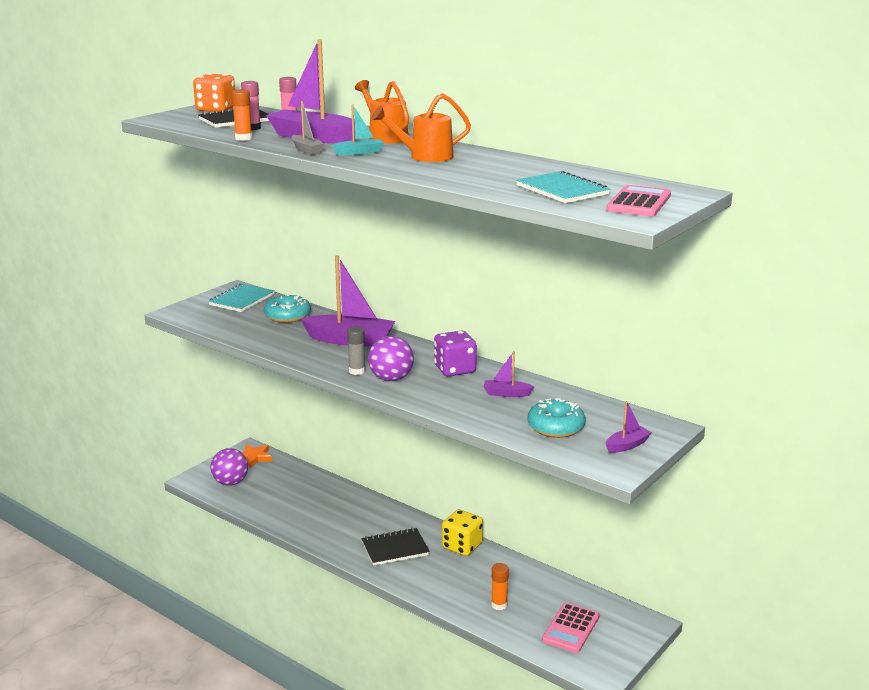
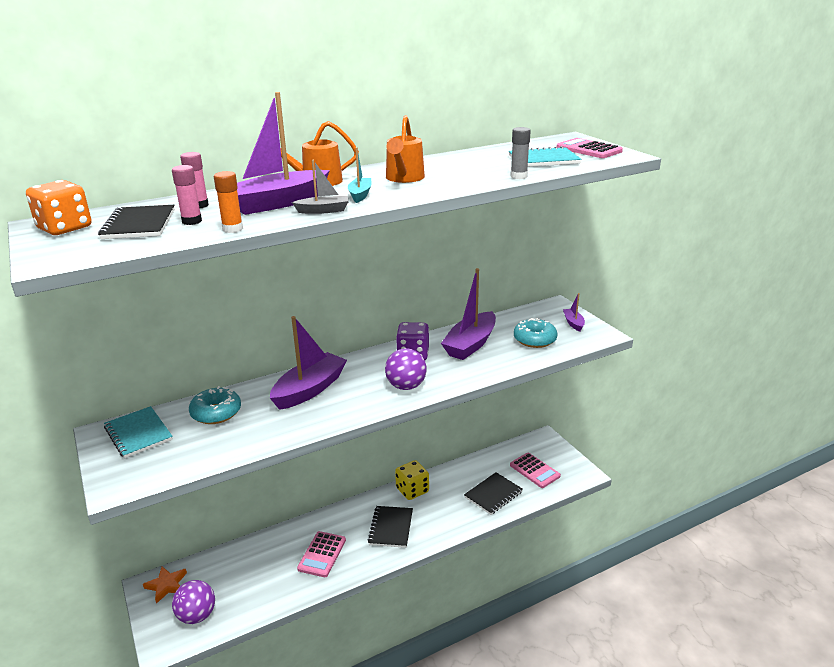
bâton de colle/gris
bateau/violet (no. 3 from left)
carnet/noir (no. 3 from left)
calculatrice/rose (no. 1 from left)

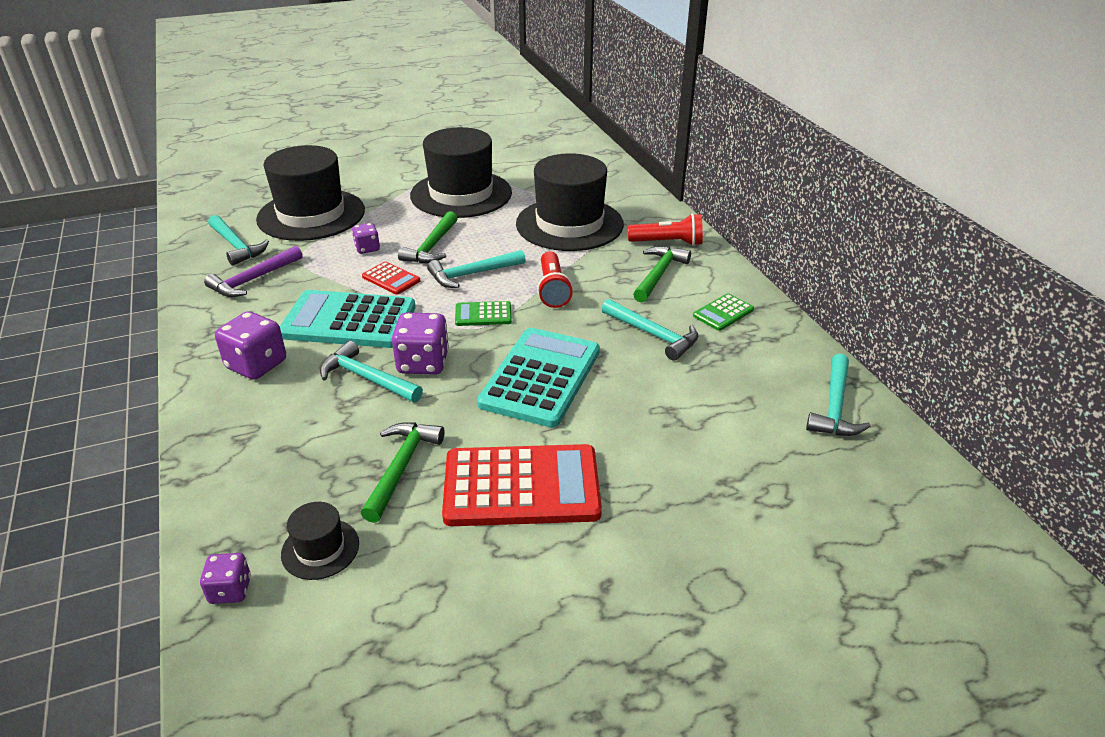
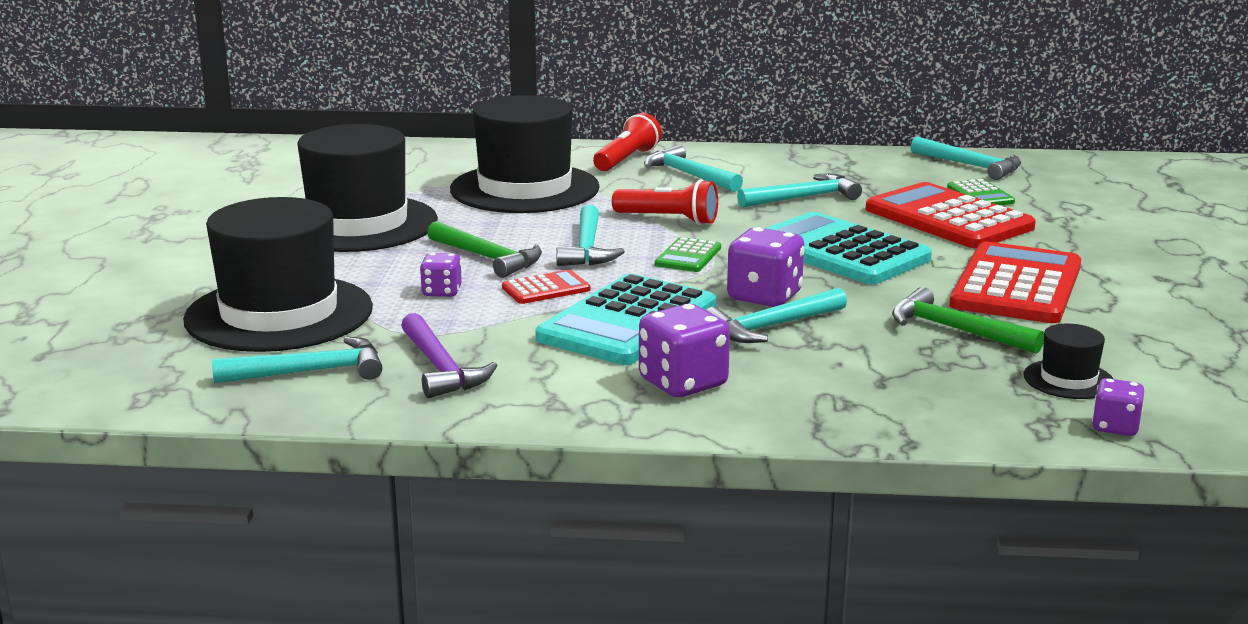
marteau/turquoise (no. 3 from left)
calculatrice/vert (no. 2 from left)
calculatrice/rouge (no. 2 from left)

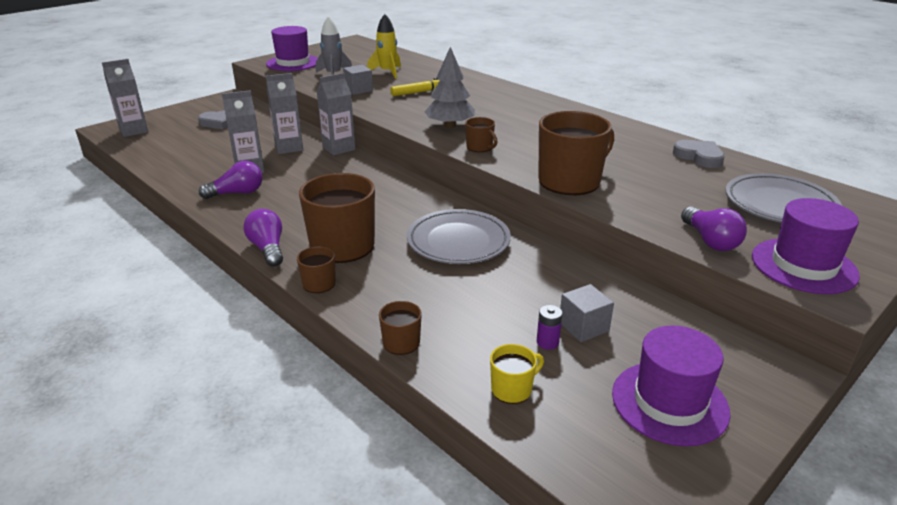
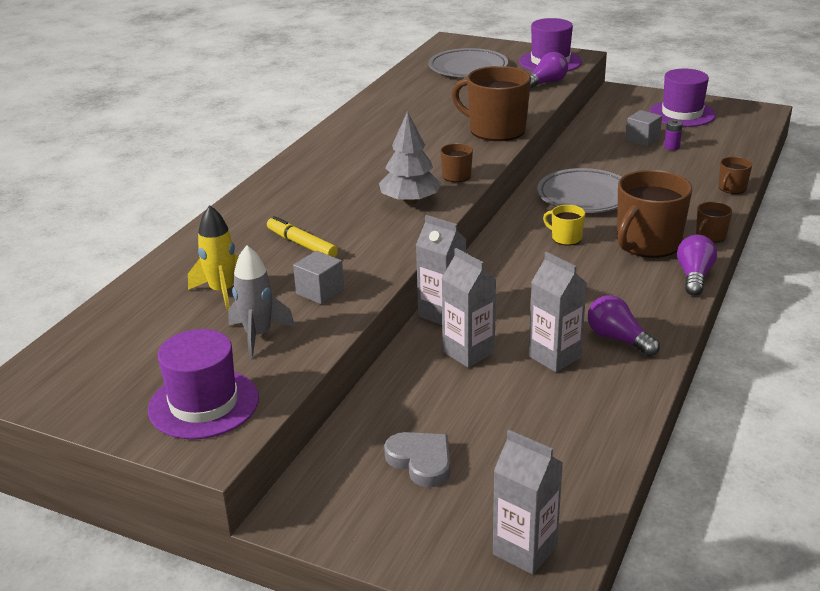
ampoule/violet (no. 3 from left)
tasse/jaune
cœur/gris (no. 2 from left in the first image)

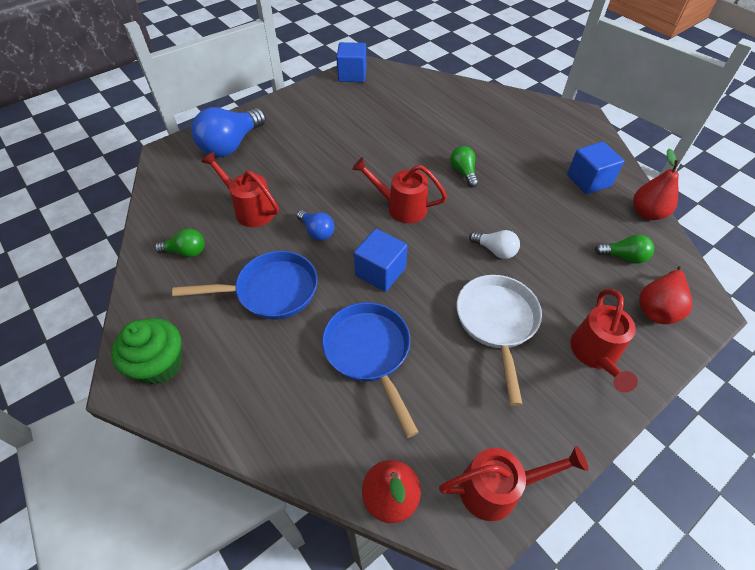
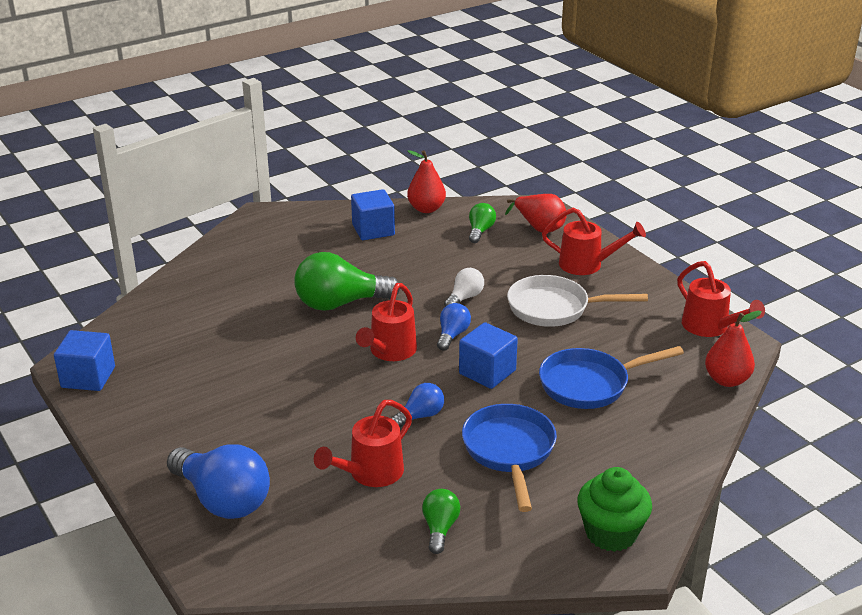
arrosoir/rouge (no. 4 from left)
ampoule/vert (no. 1 from left)
ampoule/bleu (no. 3 from left)

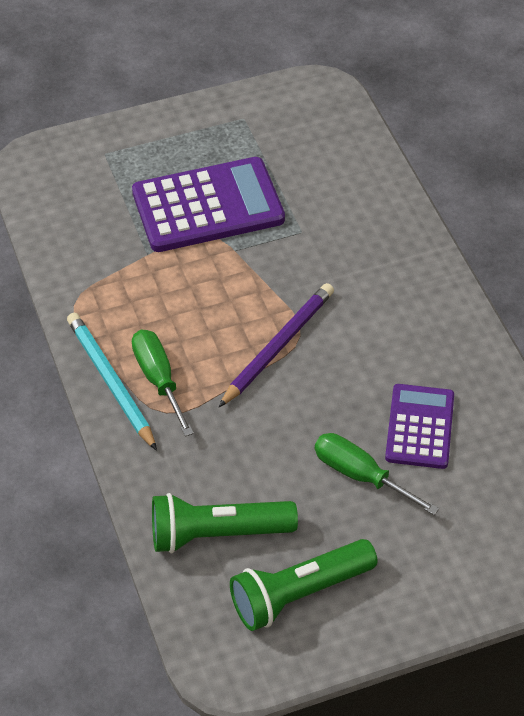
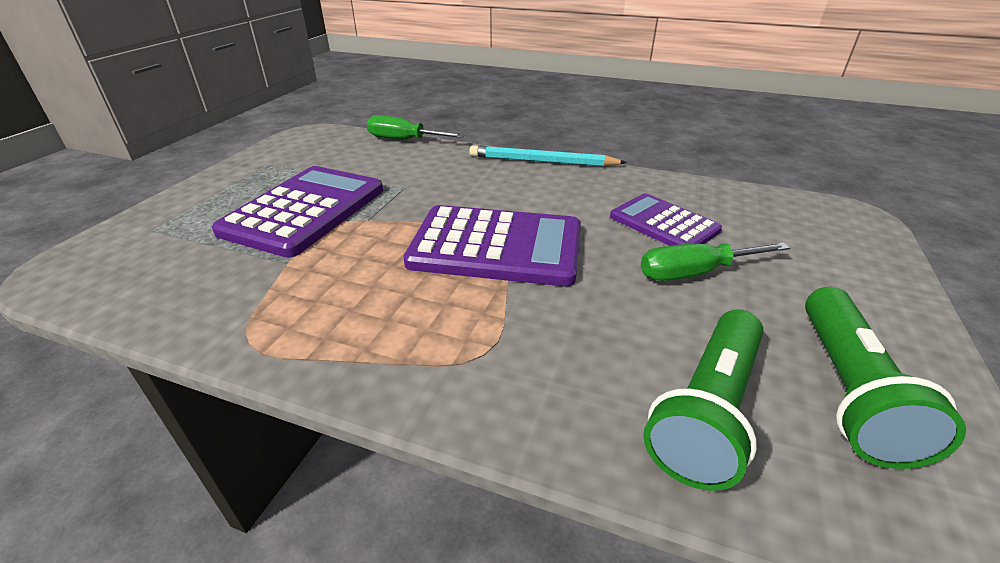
crayon/turquoise
tournevis/vert (no. 1 from left)
calculatrice/violet (no. 2 from left)

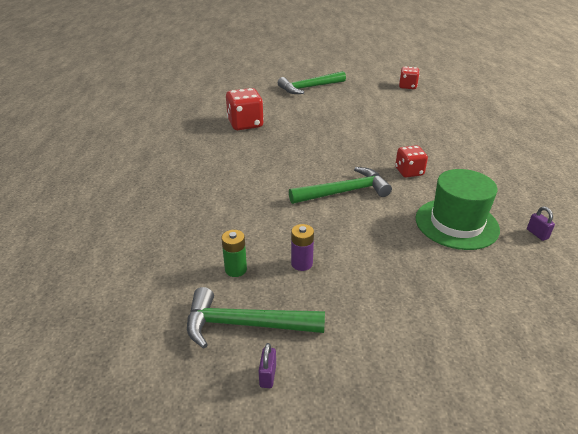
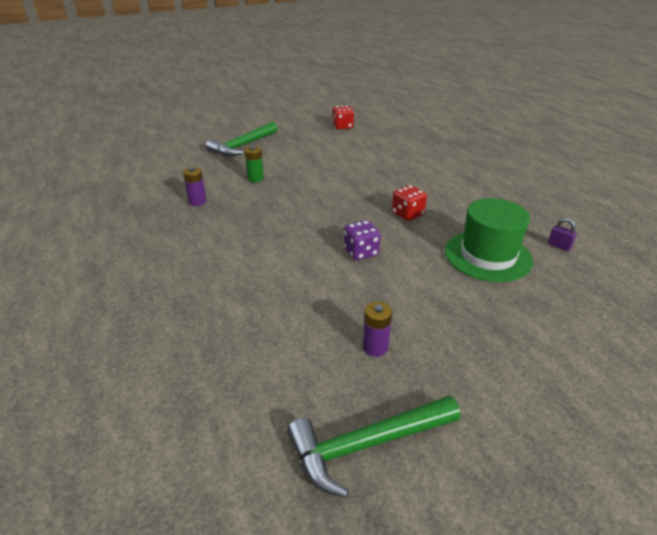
pile/vert
pile/violet (no. 1 from left)
cadenas/violet (no. 1 from left in the first image)
dé/violet

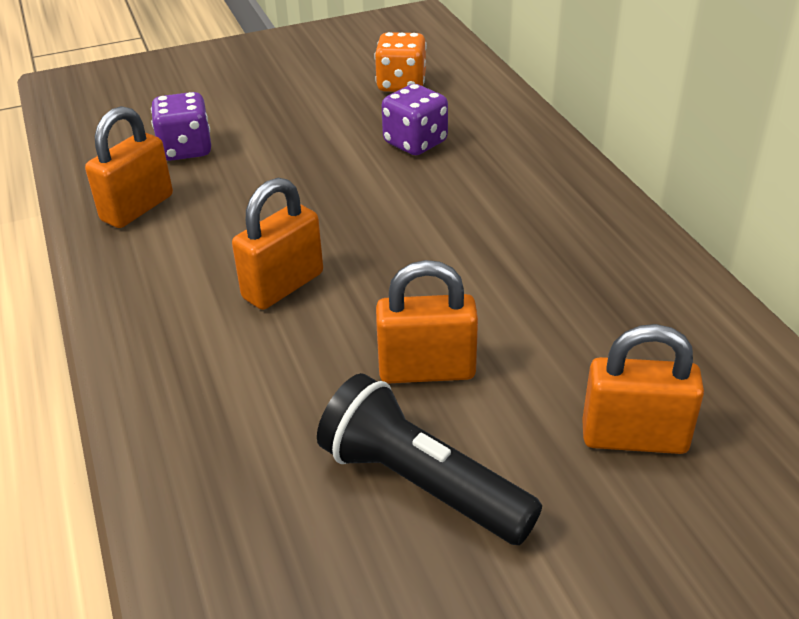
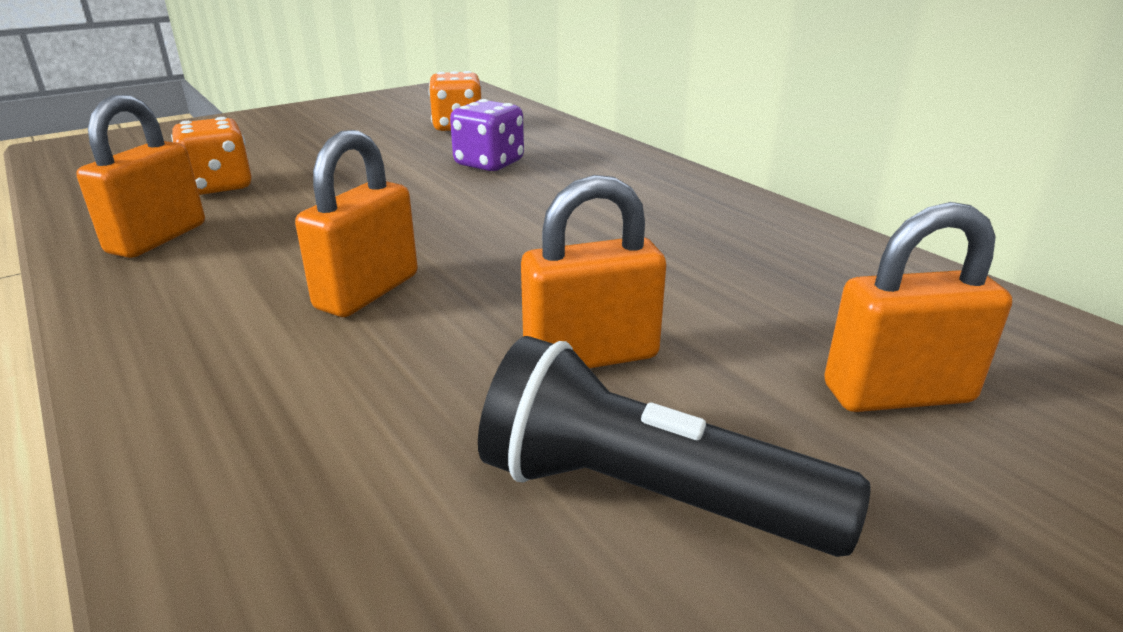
dé/orange (no. 1 from left)

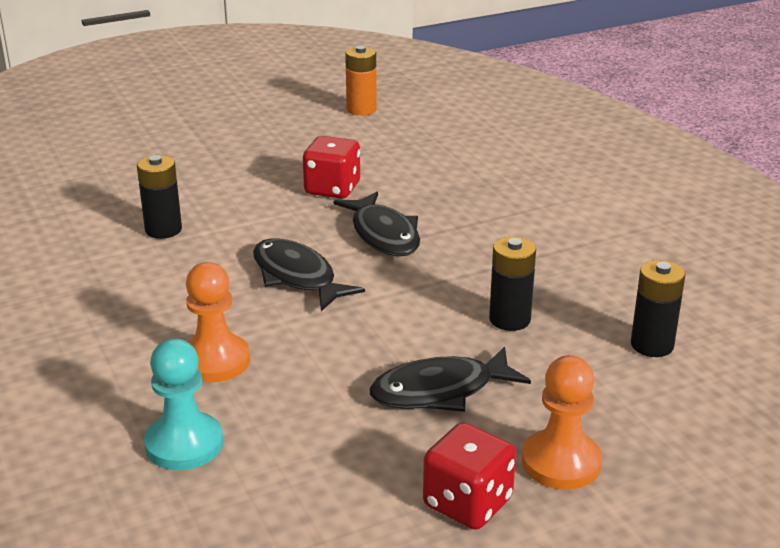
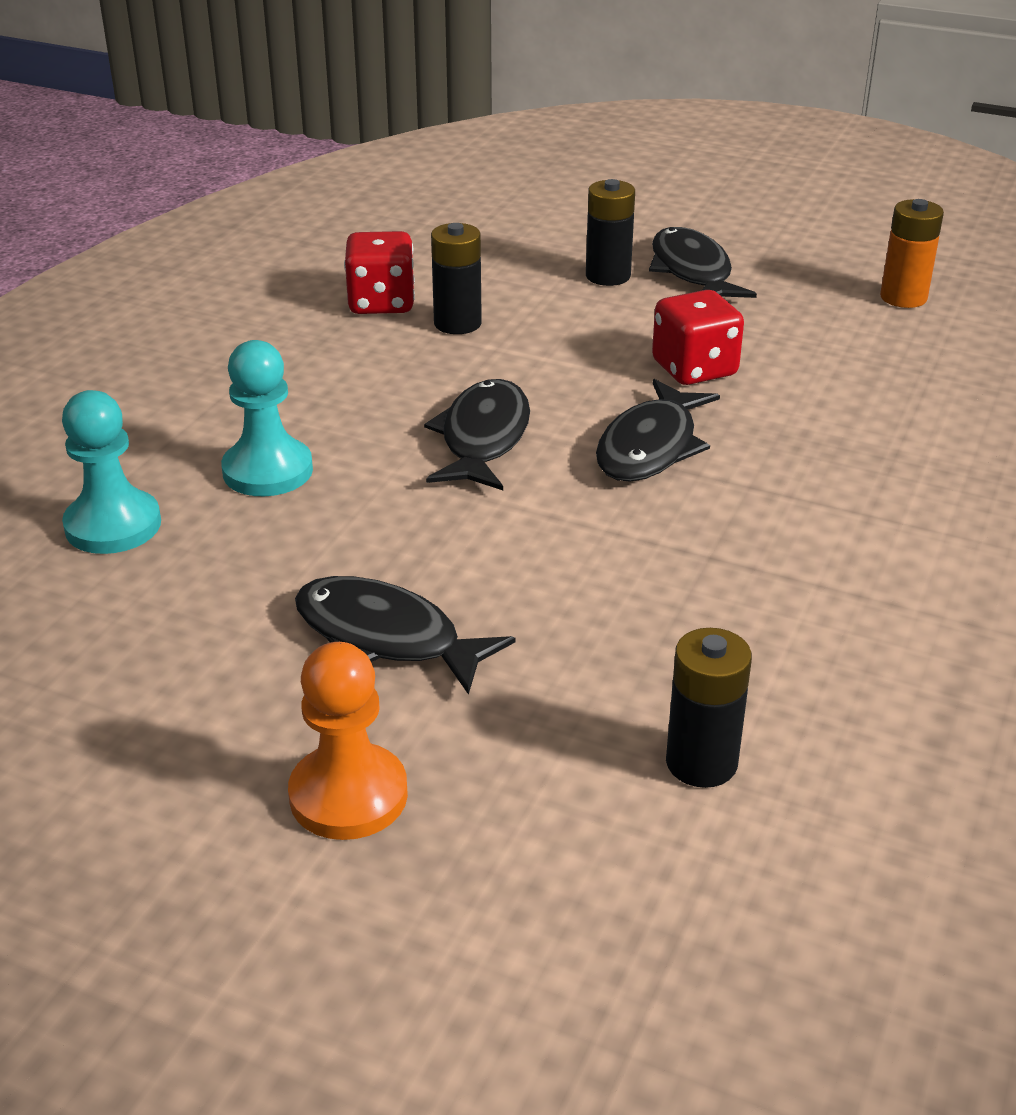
pion/turquoise (no. 2 from left)
dé/rouge (no. 1 from left)
pile/noir (no. 2 from left)
poisson/noir (no. 4 from left)

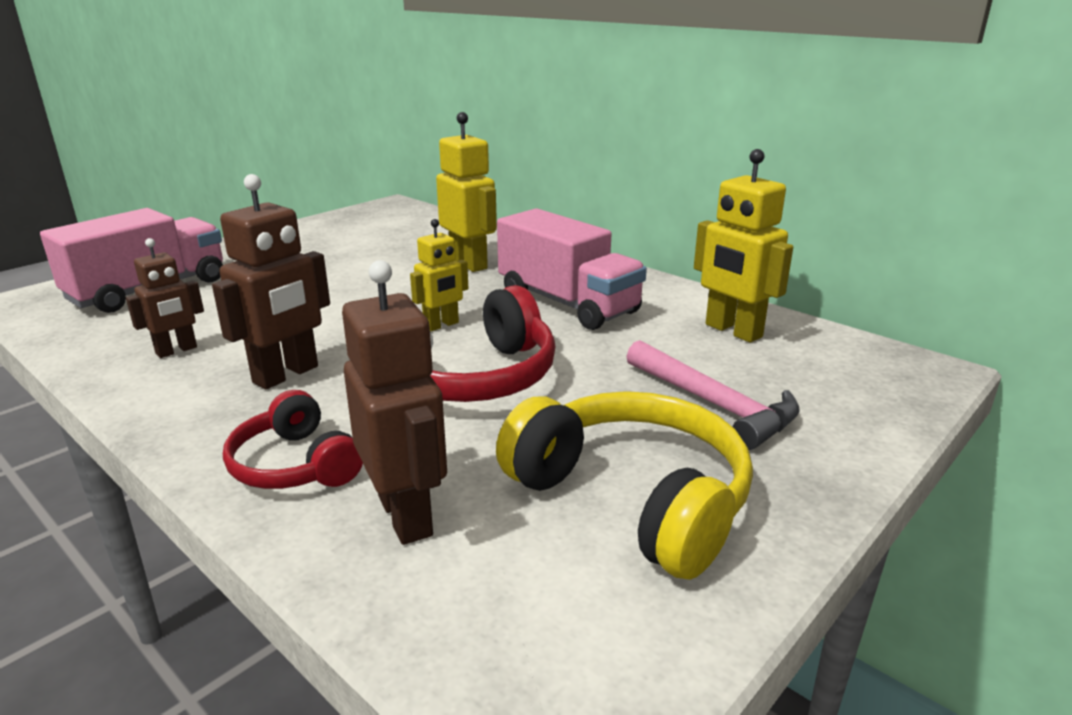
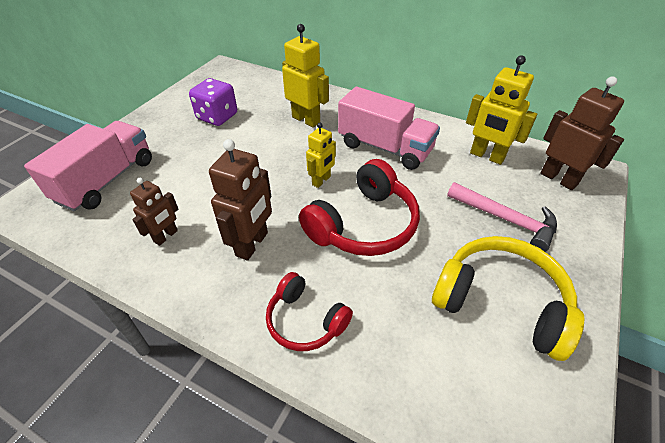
robot/marron (no. 3 from left)
dé/violet

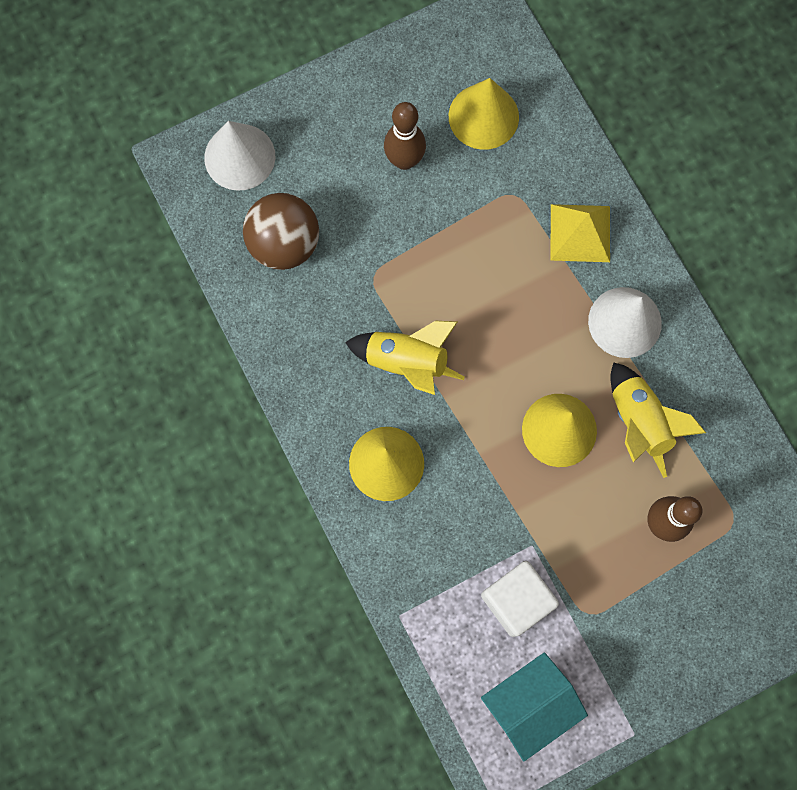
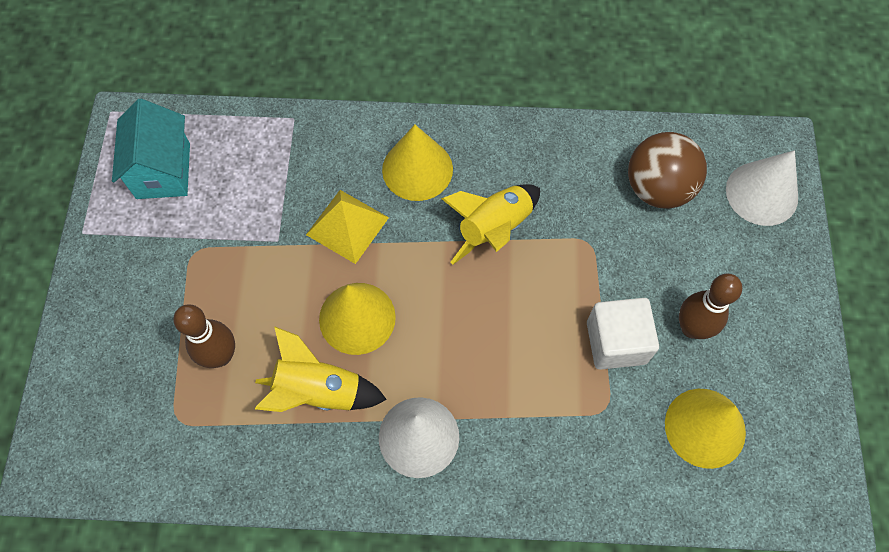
cube/blanc
pyramide/jaune

